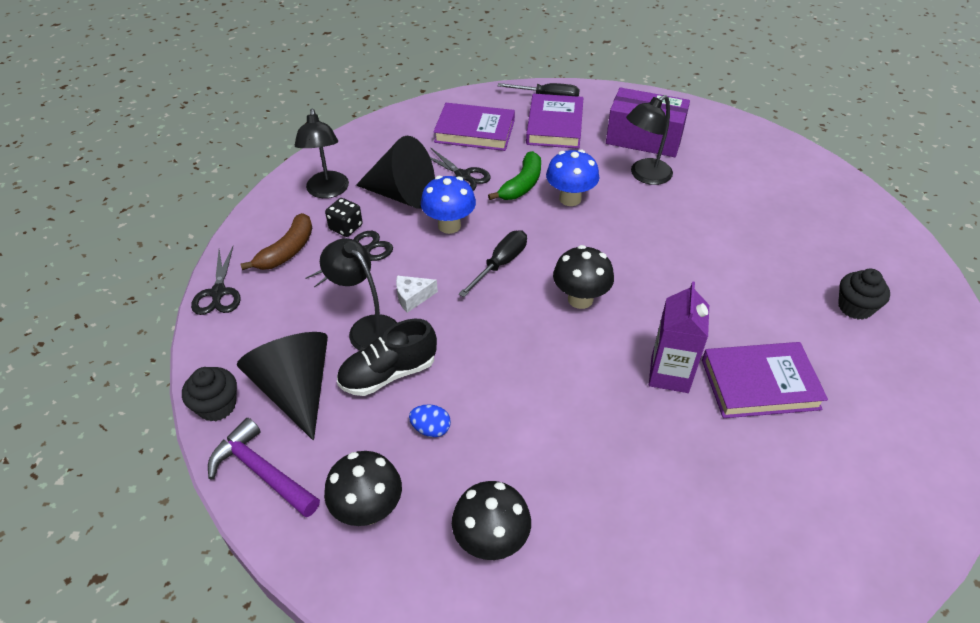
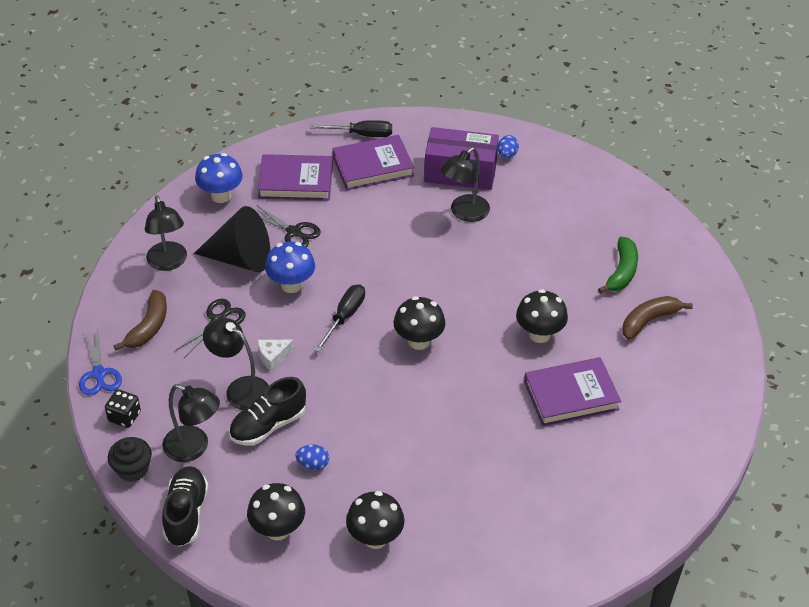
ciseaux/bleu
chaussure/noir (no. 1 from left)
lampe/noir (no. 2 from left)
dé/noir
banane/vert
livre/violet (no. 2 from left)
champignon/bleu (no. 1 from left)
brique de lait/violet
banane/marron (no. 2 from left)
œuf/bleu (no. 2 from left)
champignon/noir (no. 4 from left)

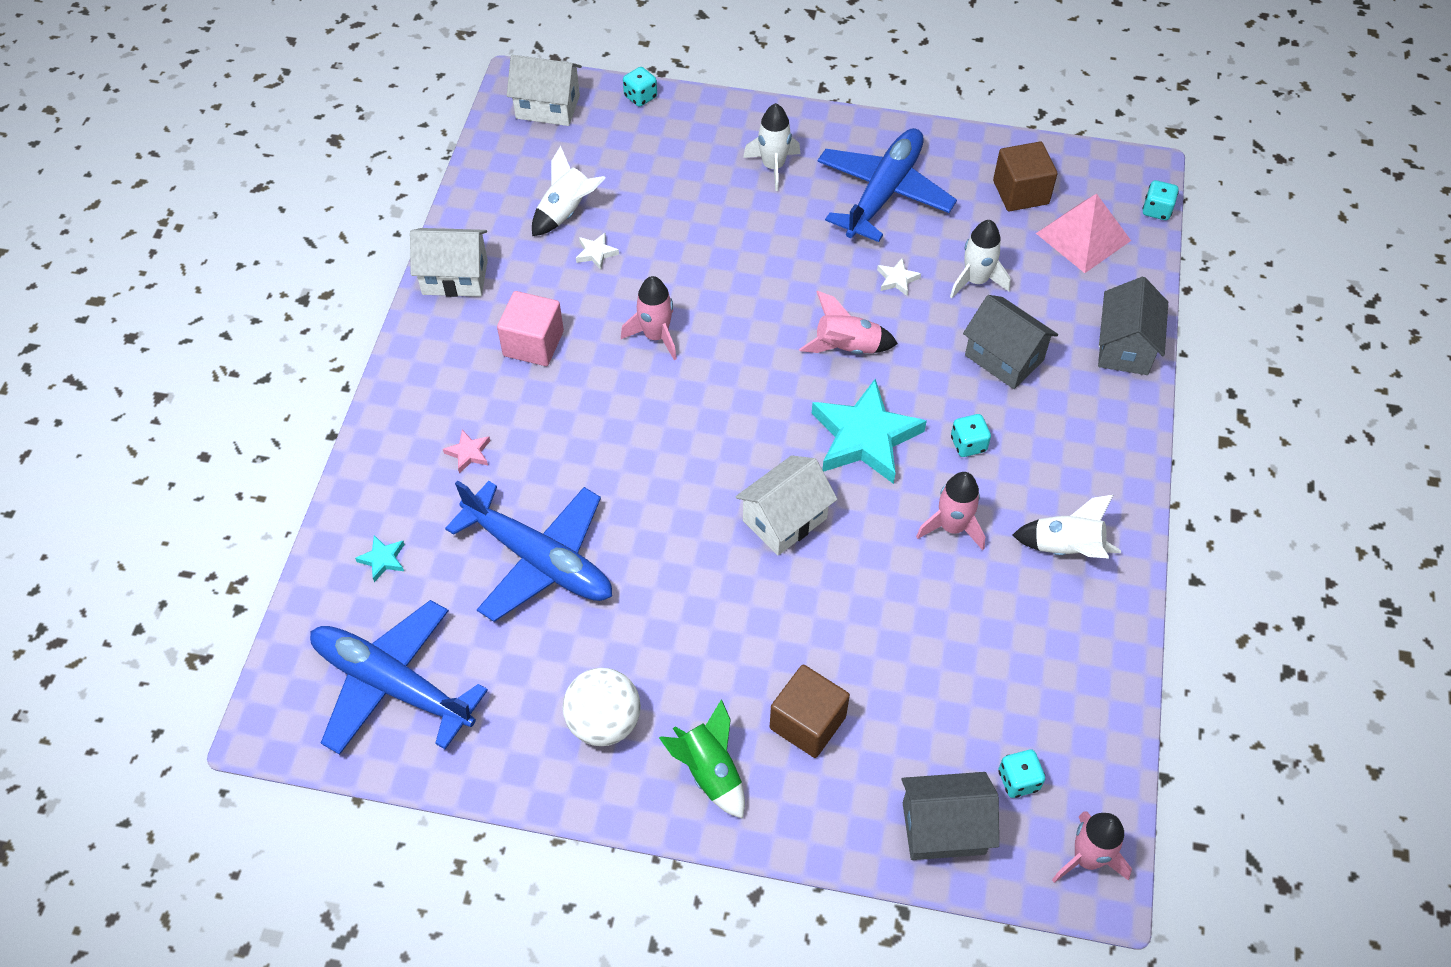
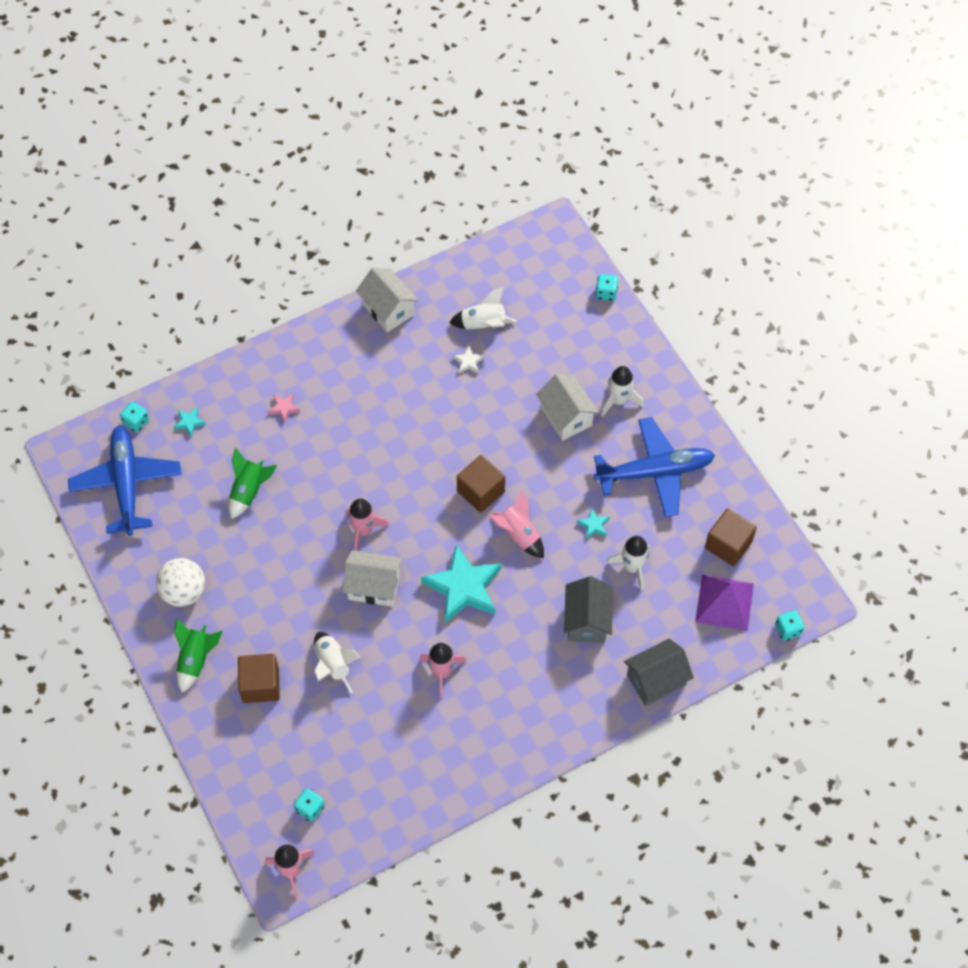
fusée/vert (no. 2 from left)
cube/rose
maison/blanc (no. 3 from left)
fusée/rose (no. 2 from left)
étoile/turquoise (no. 3 from left)
maison/gris (no. 1 from left in the first image)
dé/turquoise (no. 1 from left)
fusée/blanc (no. 1 from left)
pyramide/violet
cube/marron (no. 2 from left)

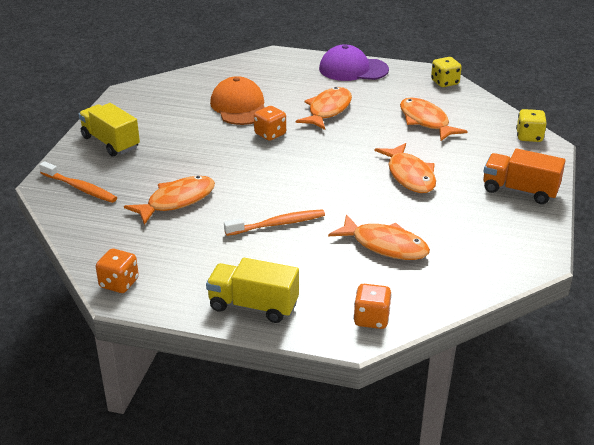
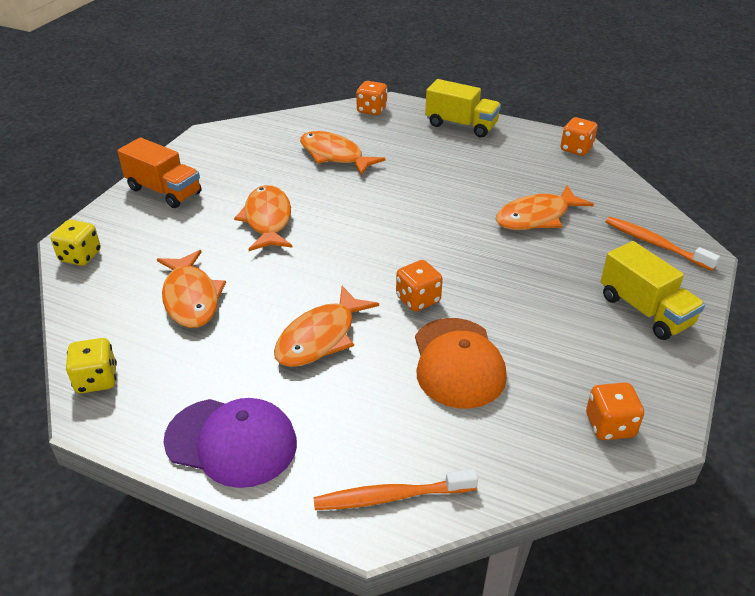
brosse à dents/orange (no. 1 from left)
dé/orange (no. 4 from left)

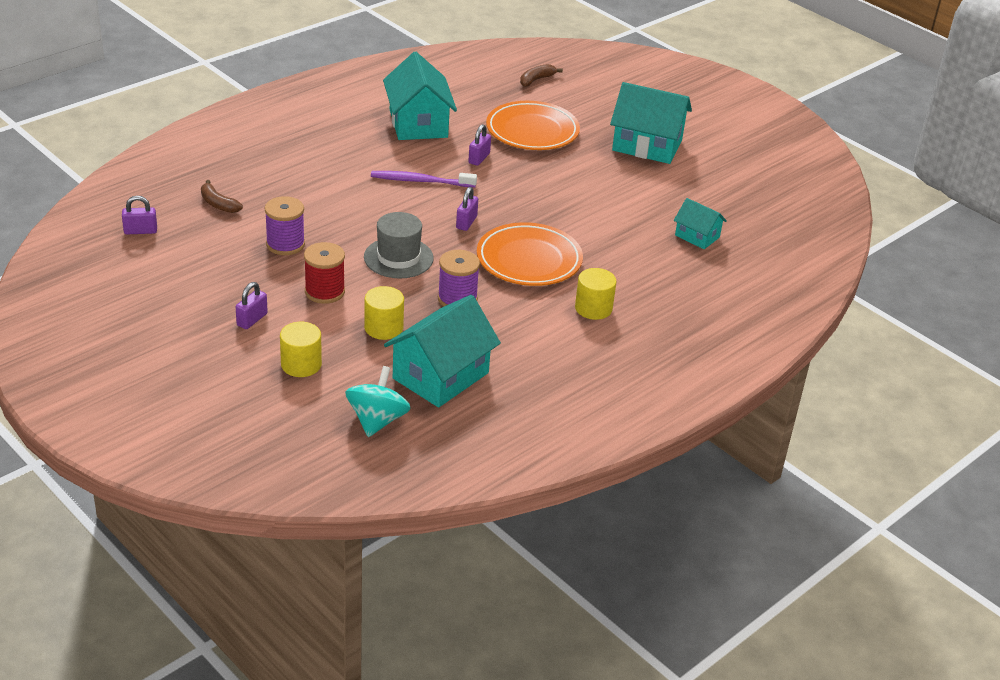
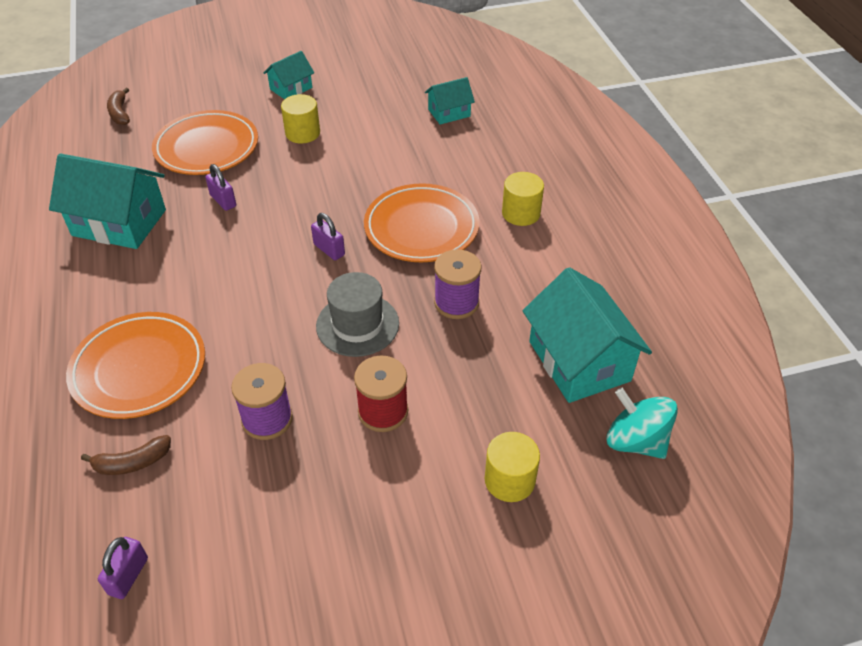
cadenas/violet (no. 2 from left in the first image)
cylindre/jaune (no. 1 from left)
brosse à dents/violet
maison/turquoise (no. 2 from left)
assiette/orange (no. 1 from left)

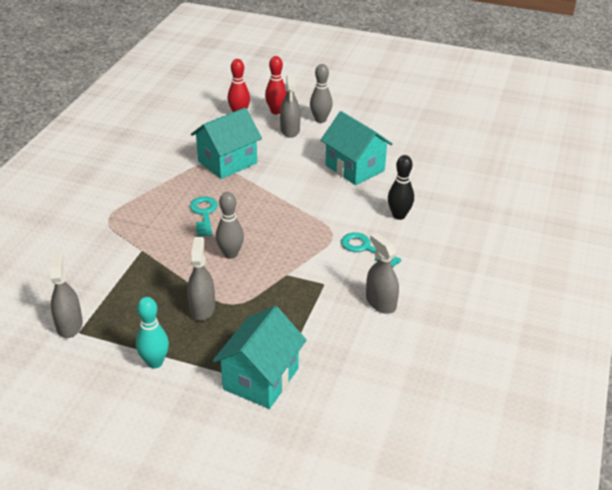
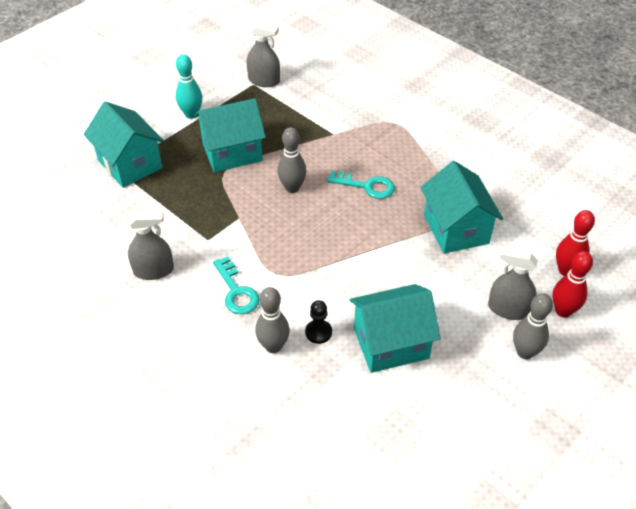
maison/turquoise (no. 2 from left)
clé/turquoise (no. 1 from left)
quille/gris (no. 1 from left)
pion/noir

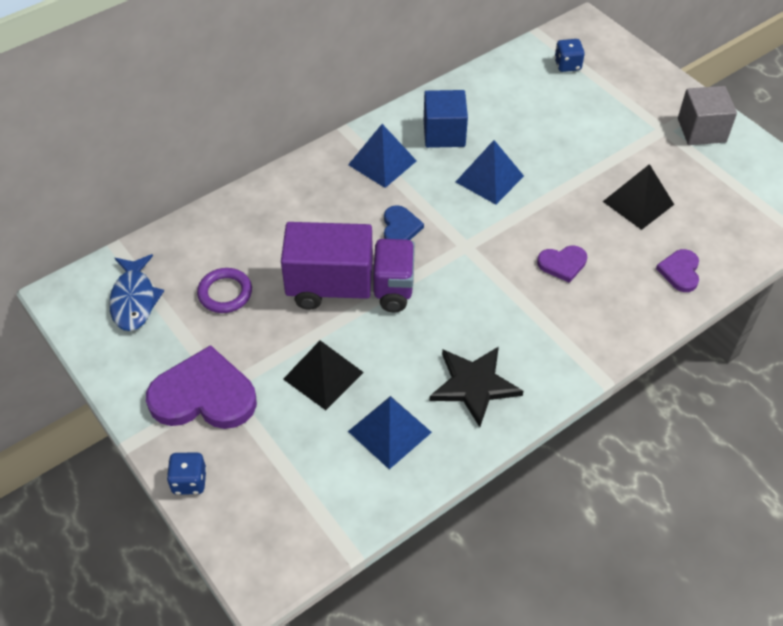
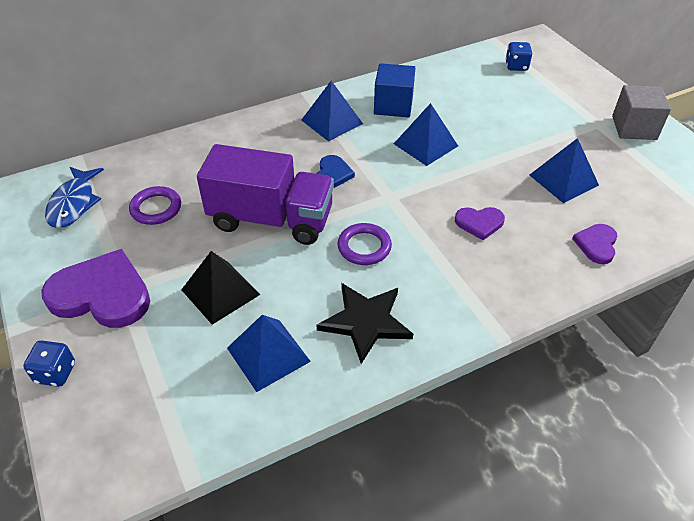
pyramide/bleu (no. 4 from left)
anneau/violet (no. 2 from left)

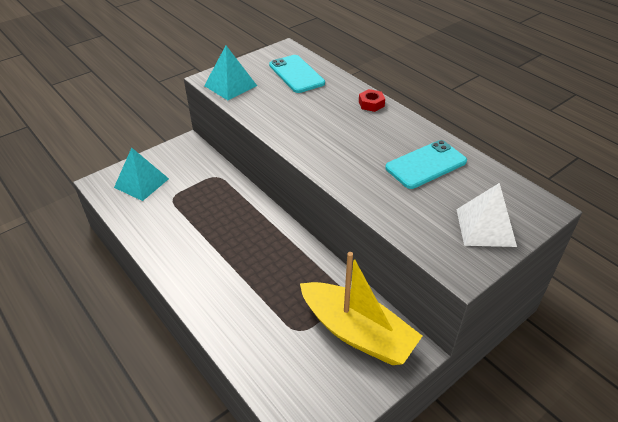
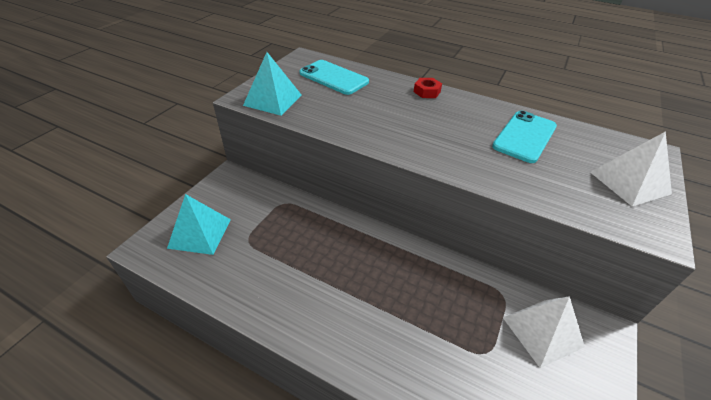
pyramide/blanc (no. 1 from left)

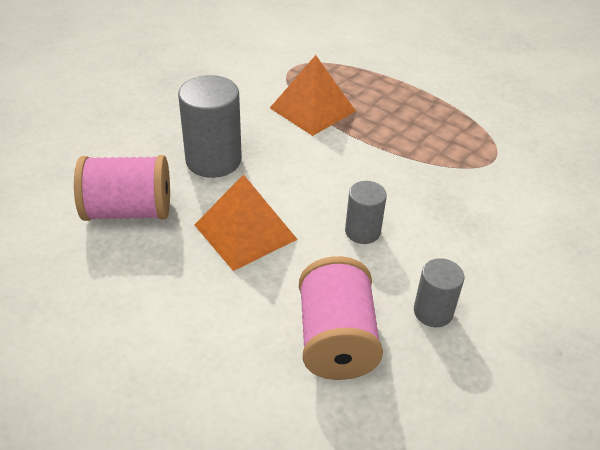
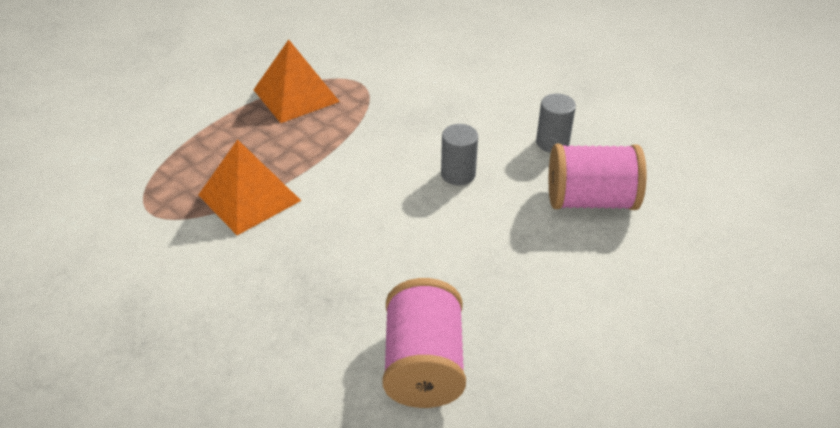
cylindre/gris (no. 1 from left in the first image)
pyramide/orange (no. 2 from left)

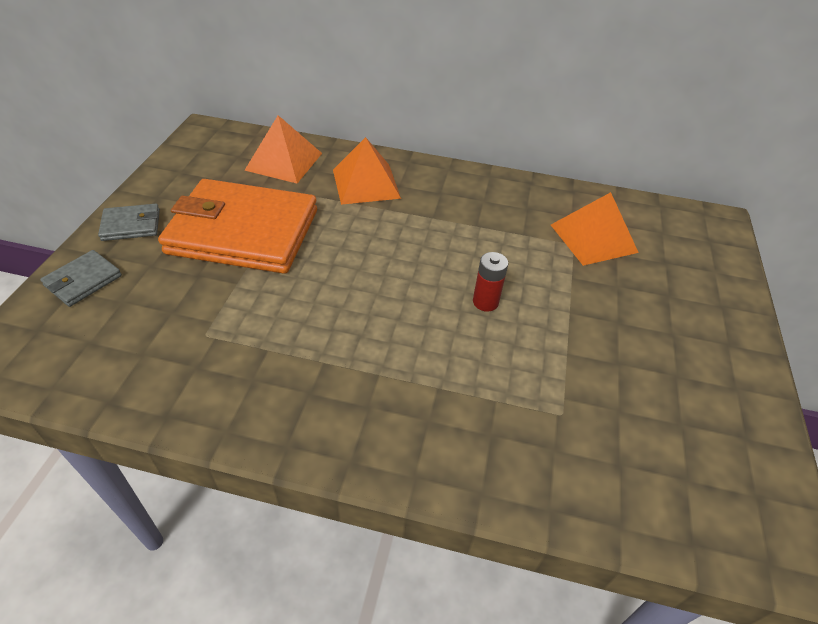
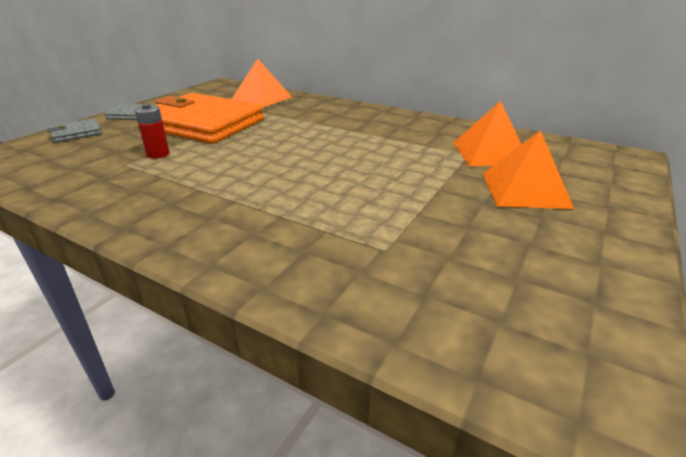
pyramide/orange (no. 3 from left)
pile/rouge

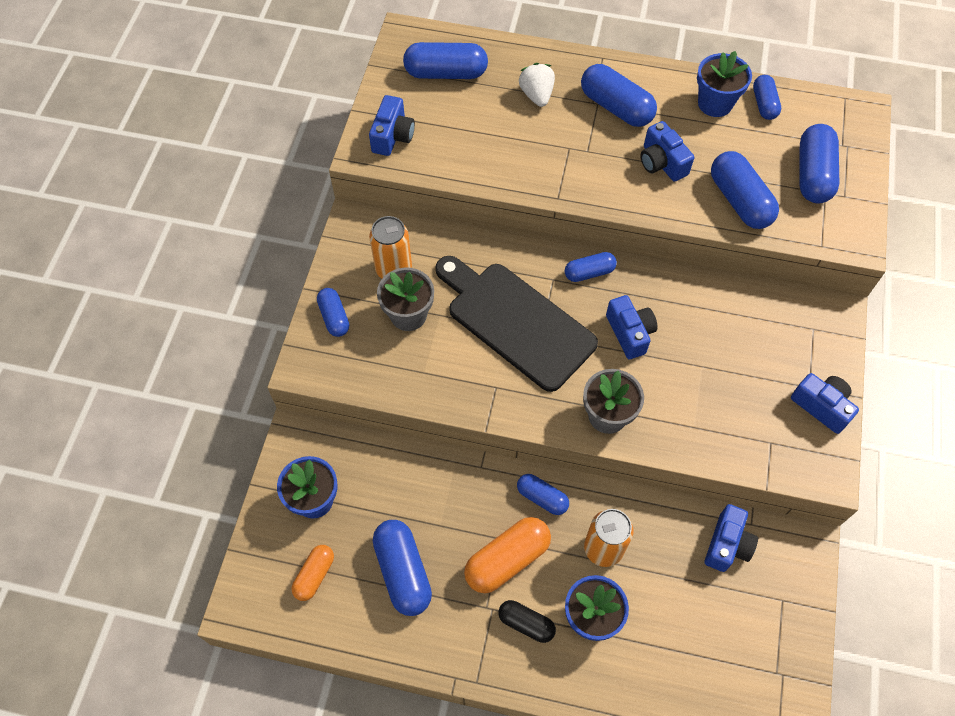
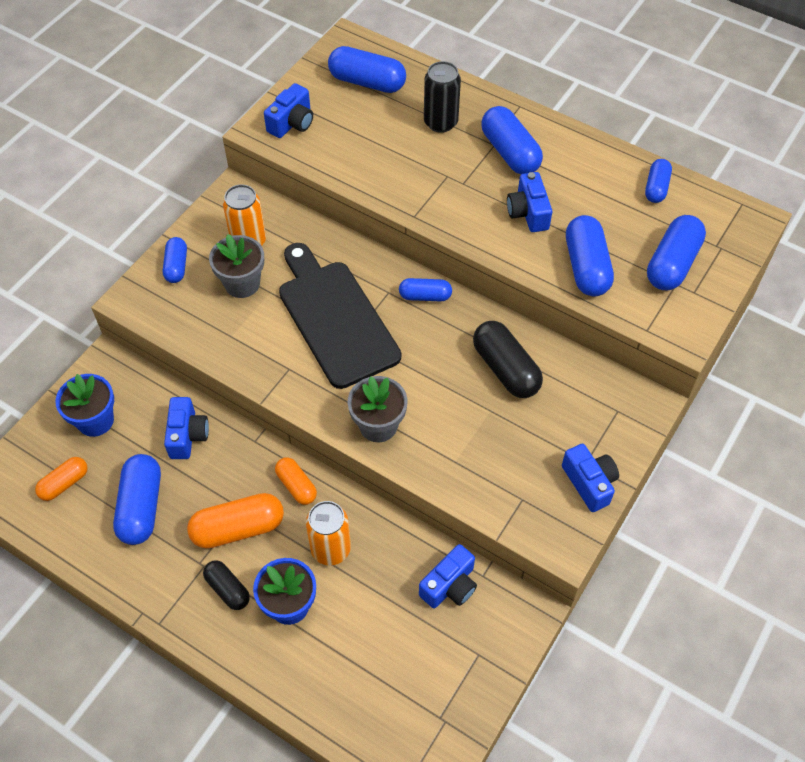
gélule/orange (no. 3 from left)
canette/noir
appareil photo/bleu (no. 1 from left)
pot de fleurs/bleu (no. 3 from left in the first image)
gélule/noir (no. 2 from left)

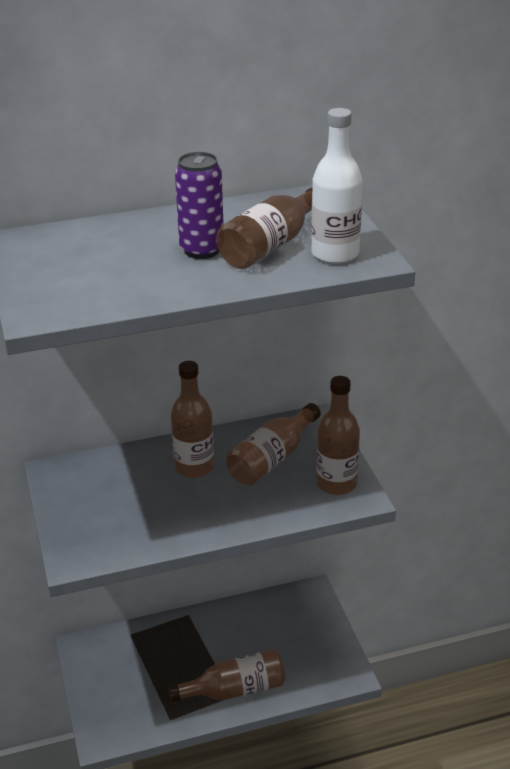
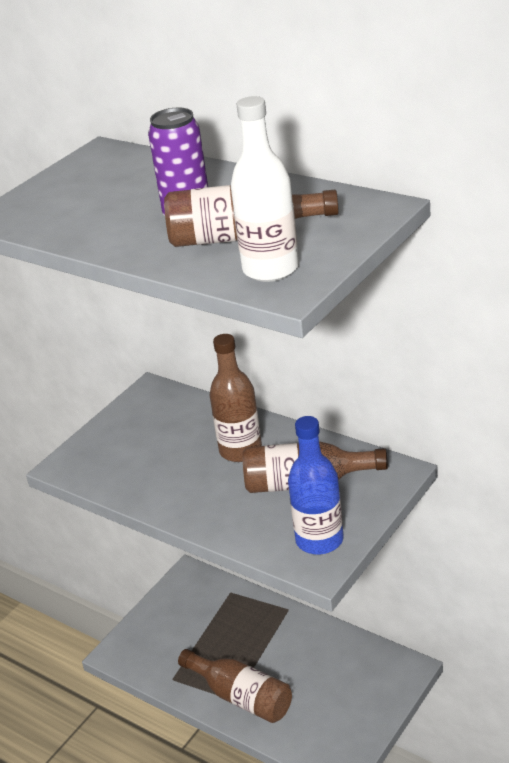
bouteille/bleu

